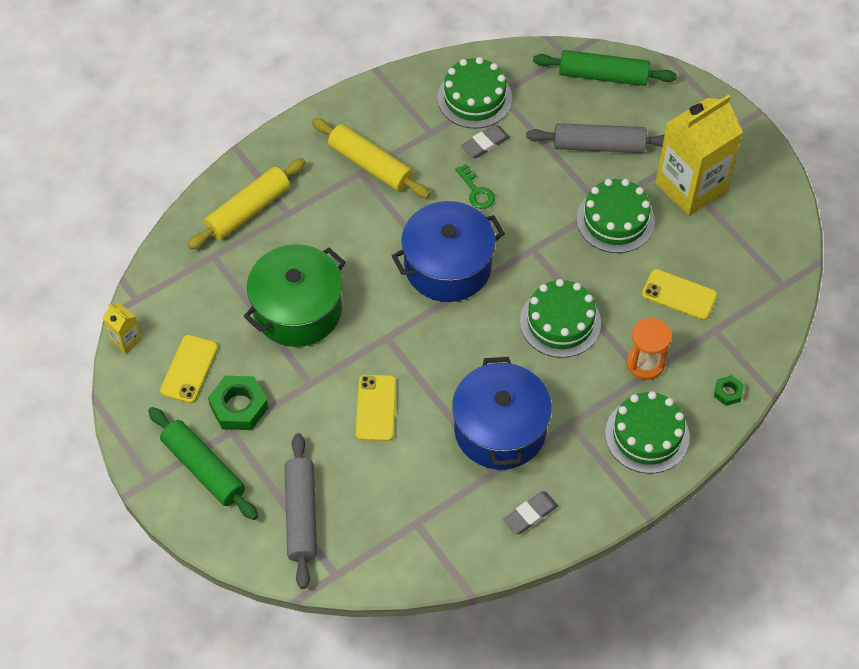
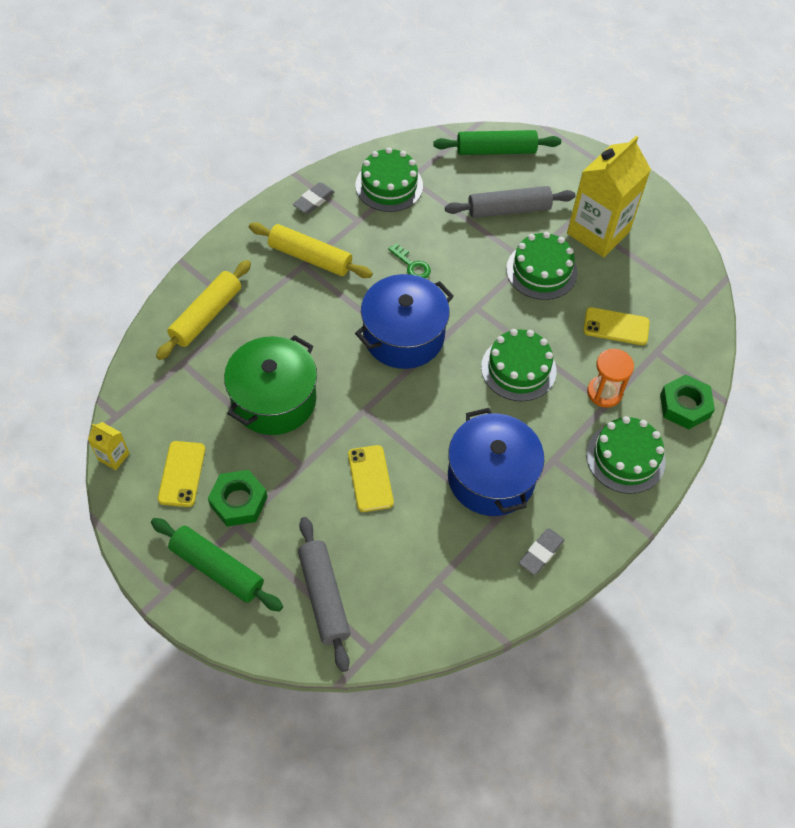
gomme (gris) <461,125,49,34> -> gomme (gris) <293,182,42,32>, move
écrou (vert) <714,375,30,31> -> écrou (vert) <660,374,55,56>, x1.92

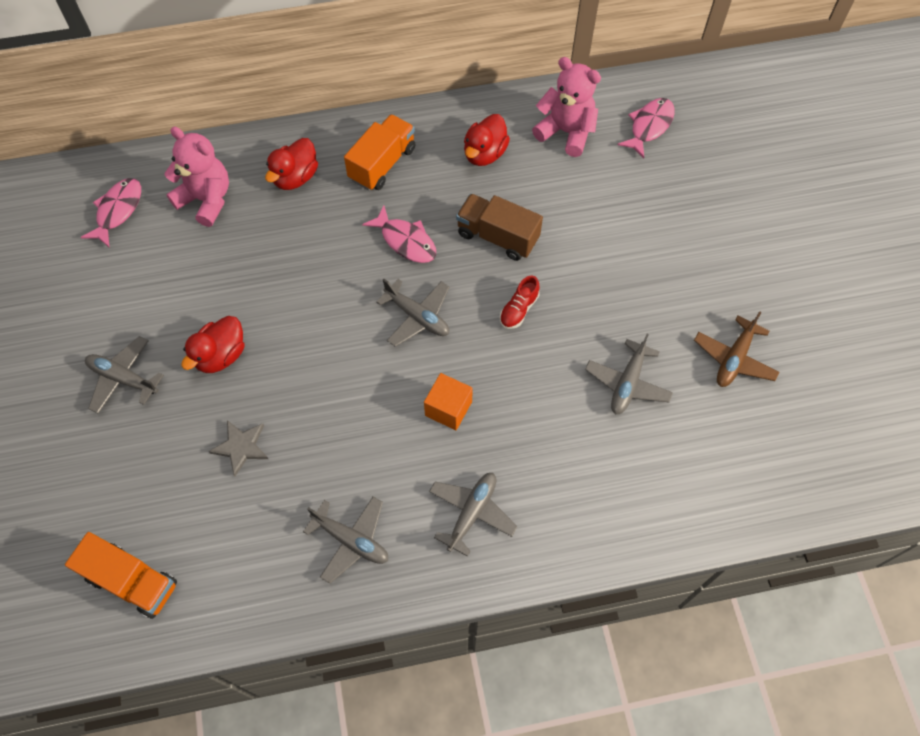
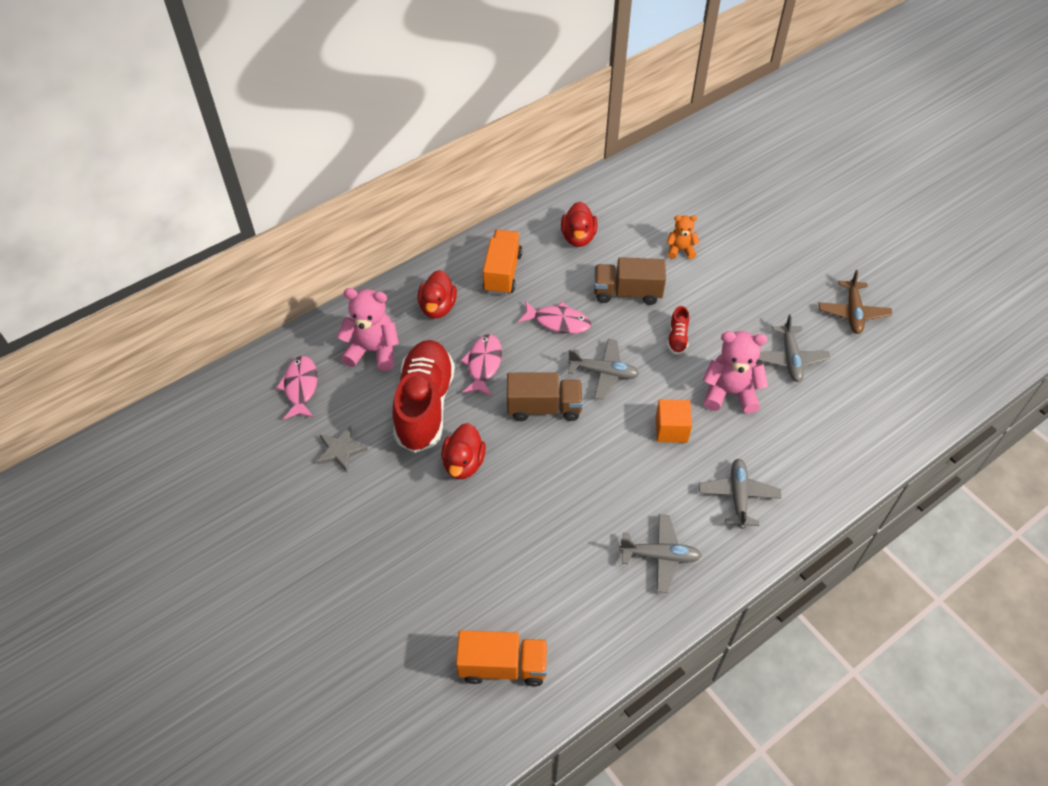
étoile (gris) <208,420,60,56> -> étoile (gris) <316,426,52,46>, move
none -> chaussure (rouge) <393,340,62,113>
poisson (rose) <617,98,58,60> -> poisson (rose) <460,334,42,62>, move
none -> camion (marron) <507,372,76,49>
none -> ours en peluche (orange) <666,215,33,44>
ours en peluche (rose) <532,57,69,100> -> ours en peluche (rose) <703,331,65,83>, move
avion (gris) <85,336,79,77> -> none

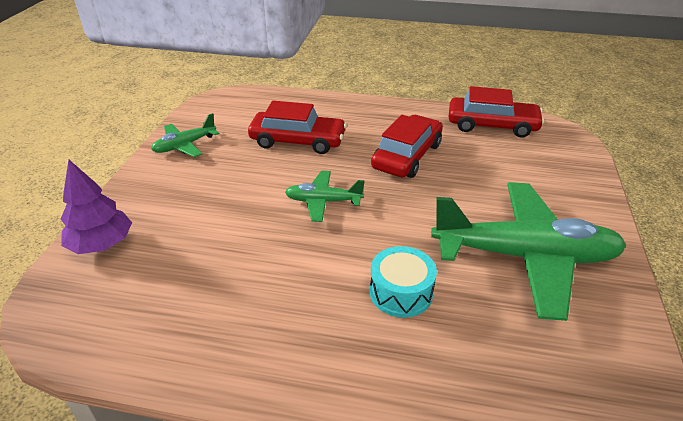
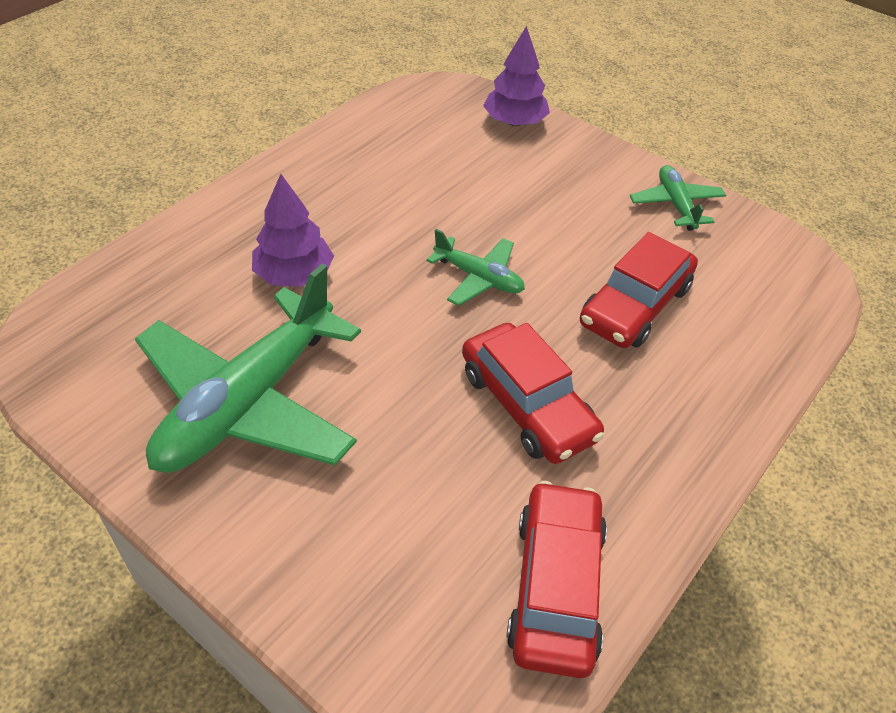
tambour (turquoise) <370,246,67,72> -> arbre (violet) <252,174,82,113>
avion (vert) <285,171,80,51> -> avion (vert) <427,229,98,77>, 90 degrees clockwise
voiture (rouge) <449,86,95,52> -> voiture (rouge) <507,481,100,197>, 150 degrees clockwise

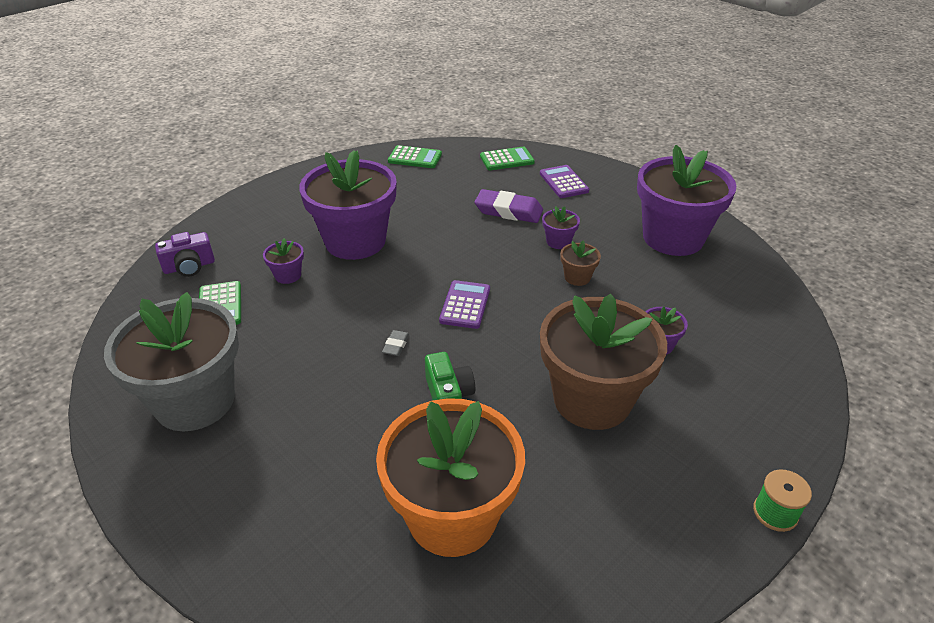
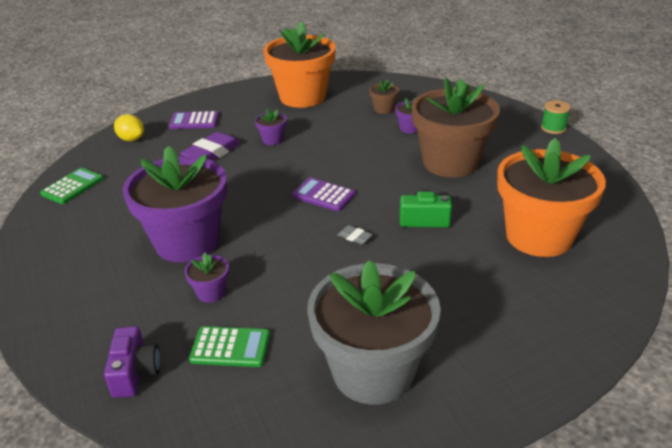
calculatrice (vert) <480,147,55,23> -> citron (jaune) <114,114,30,27>
pot de fleurs (violet) <637,145,99,111> -> pot de fleurs (orange) <263,21,73,87>
pot de fleurs (marron) <560,241,41,45> -> pot de fleurs (marron) <369,80,30,34>, move

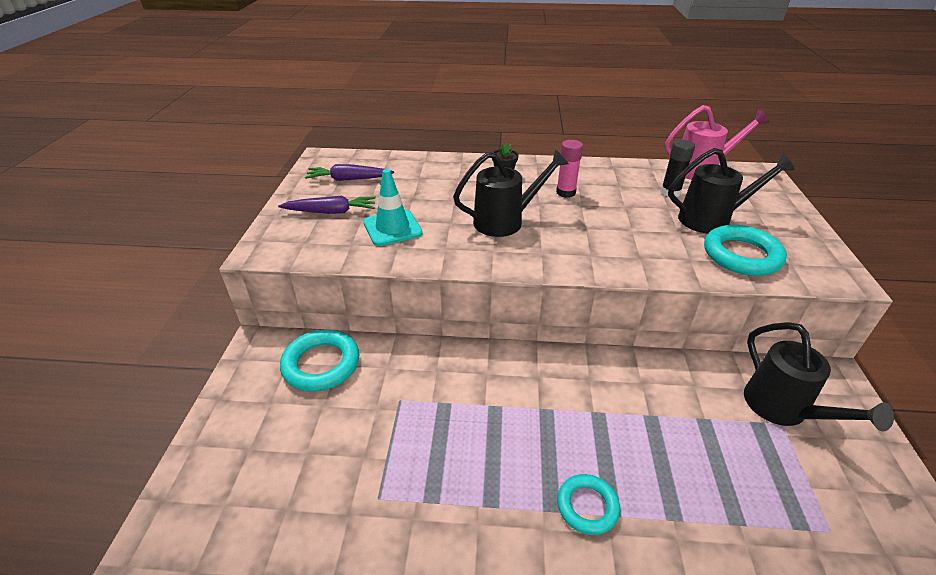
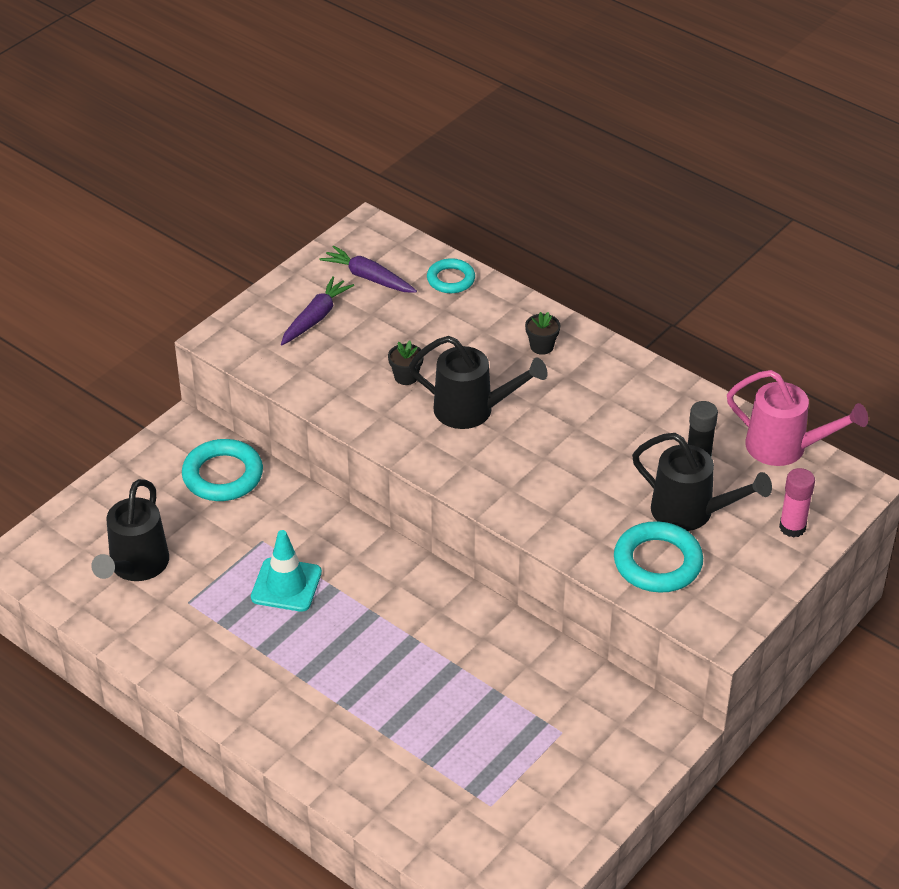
arrosoir (noir) <744,322,150,110> -> arrosoir (noir) <91,479,78,102>, move
cône de chantier (turquoise) <364,169,59,77> -> cône de chantier (turquoise) <251,530,71,82>, move
carotte (violet) <278,196,98,18> -> carotte (violet) <281,276,73,69>, 90 degrees counterclockwise
none -> pot de fleurs (noir) <388,341,36,44>
anneau (turquoise) <557,474,63,61> -> anneau (turquoise) <427,258,48,35>, move
bâton de colle (rose) <556,140,27,58> -> bâton de colle (rose) <779,468,36,70>, move

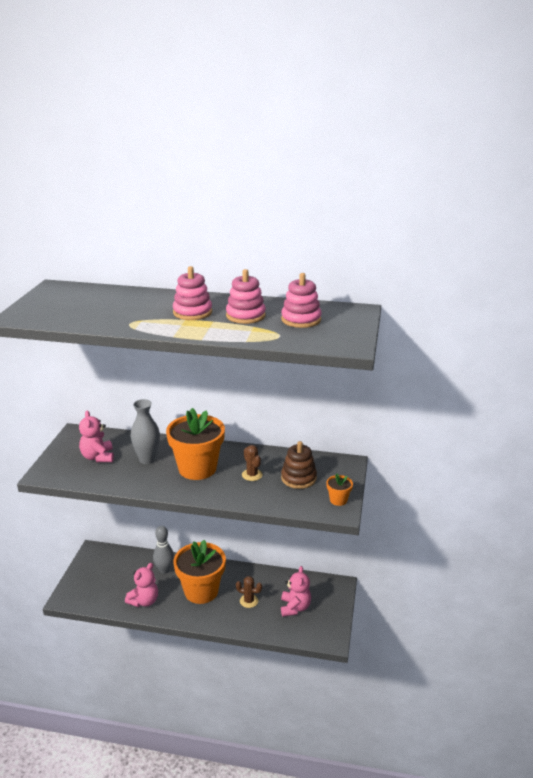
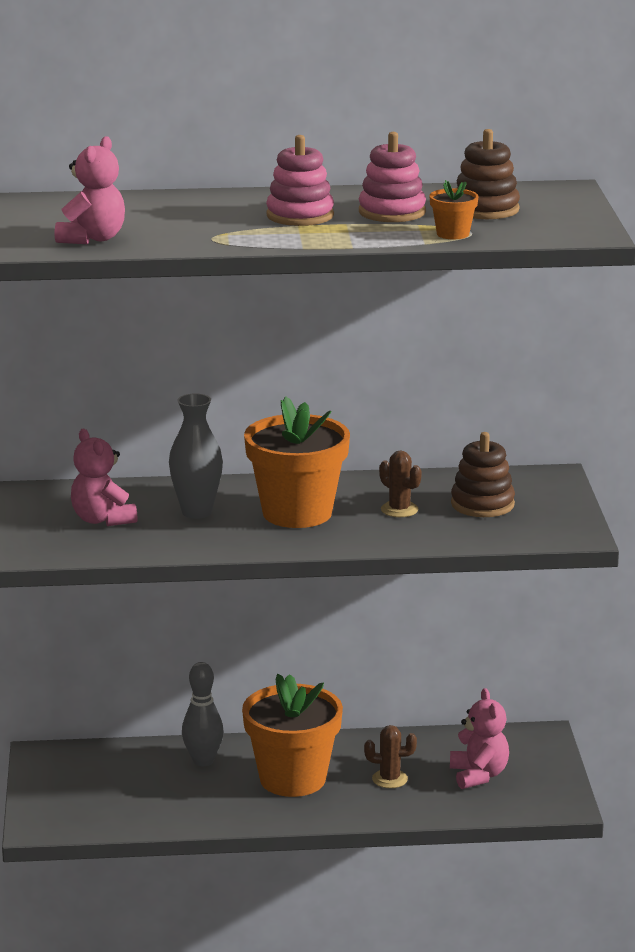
ours en peluche (rose) <125,563,33,44> -> ours en peluche (rose) <55,136,70,108>, move
pot de fleurs (orange) <326,474,27,32> -> pot de fleurs (orange) <430,180,49,59>, move
jouet à empiler (rose) <281,273,41,55> -> jouet à empiler (marron) <456,129,64,90>

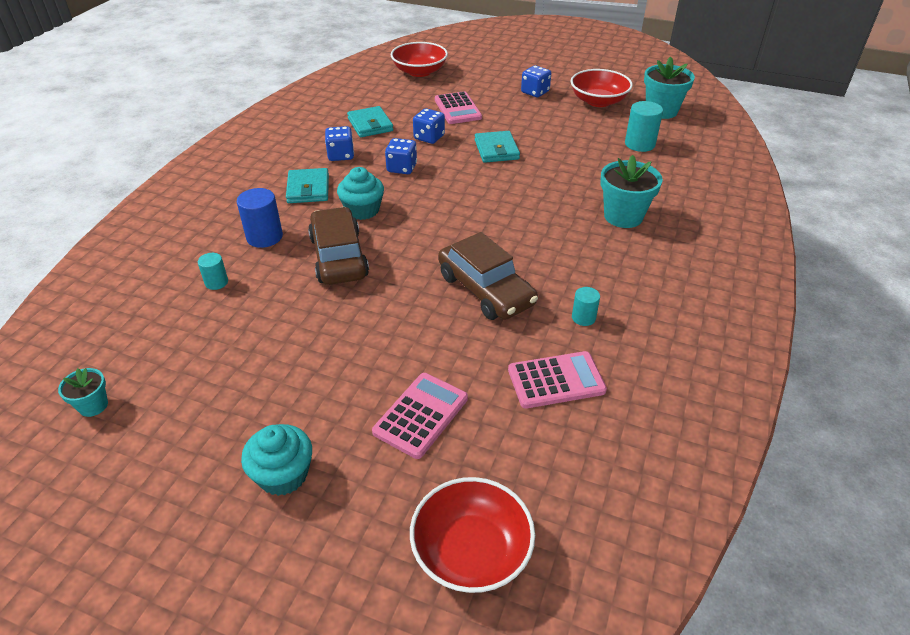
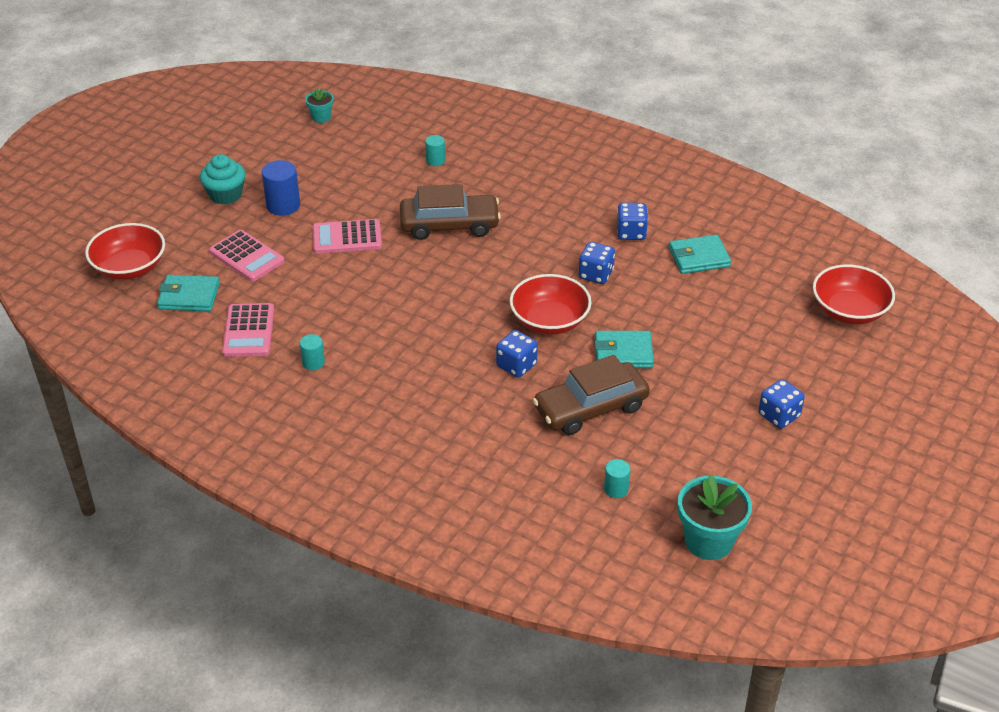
portefeuille (turquoise) <286,168,43,35> -> portefeuille (turquoise) <157,275,63,37>, move
cylindre (bleu) <237,188,46,60> -> cylindre (bleu) <262,160,38,56>, move
calculatrice (rose) <435,91,47,33> -> calculatrice (rose) <313,219,69,35>, move
dé (bleu) <413,108,32,36> -> dé (bleu) <496,330,42,48>, move
bol (rouge) <571,69,62,38> -> bol (rouge) <510,274,81,60>, move
voiture (marron) <438,232,100,88> -> voiture (marron) <533,355,117,80>, move
cylindre (turquoise) <625,101,38,51> -> cylindre (turquoise) <604,459,27,39>, x0.59
muffin (turquoise) <337,167,47,53> -> none
pot de fleurs (turquoise) <600,155,63,73> -> none

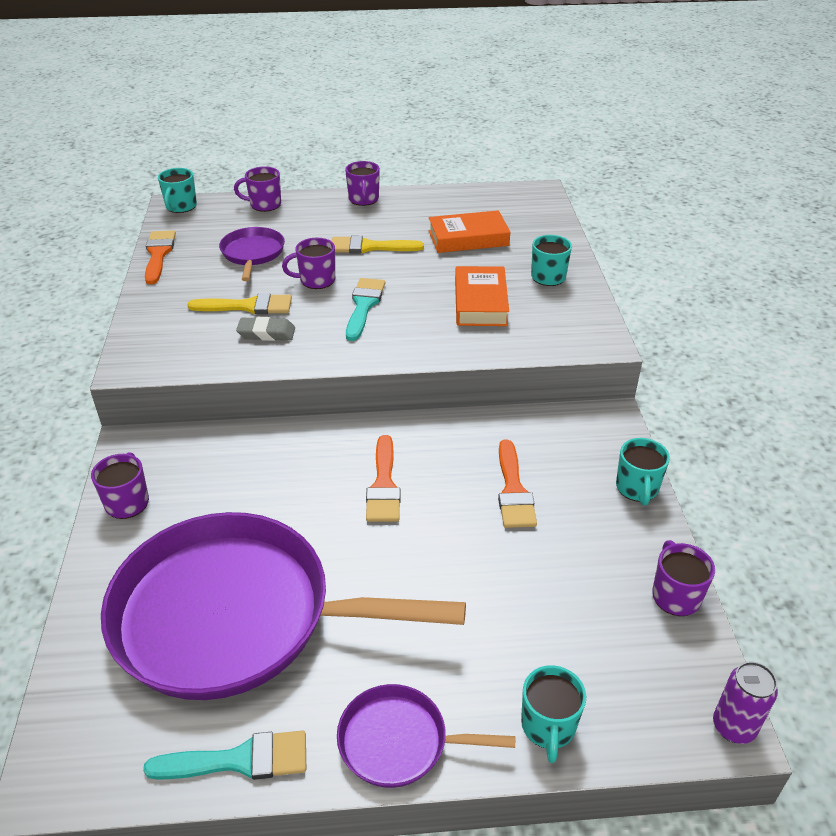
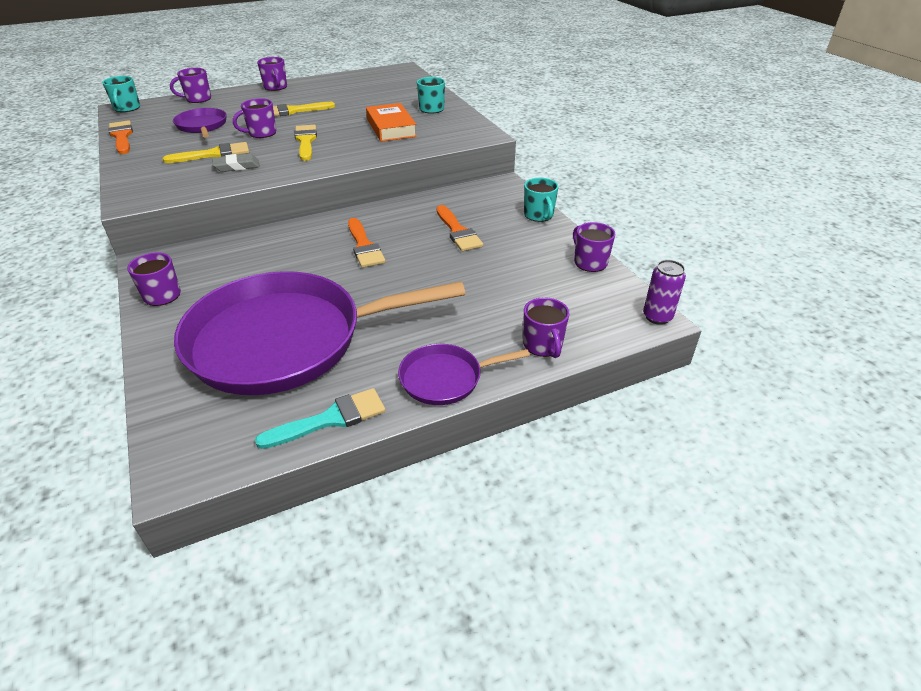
pinceau (turquoise) <346,278,39,63> -> pinceau (jaune) <294,125,23,36>
tasse (turquoise) <521,665,65,98> -> tasse (violet) <523,297,46,61>
livre (orange) <429,210,81,43> -> none

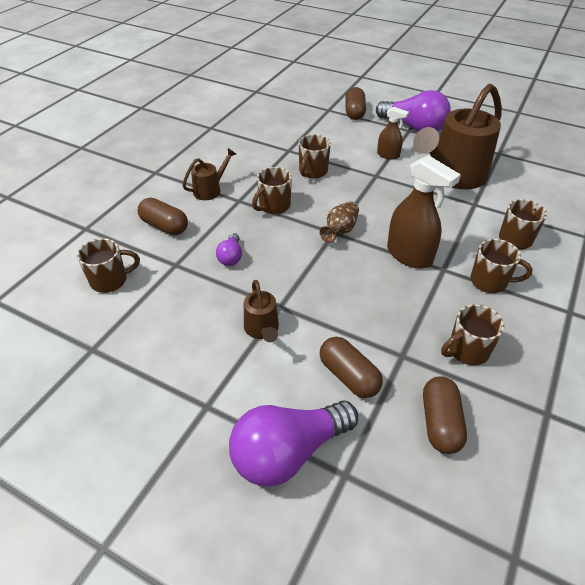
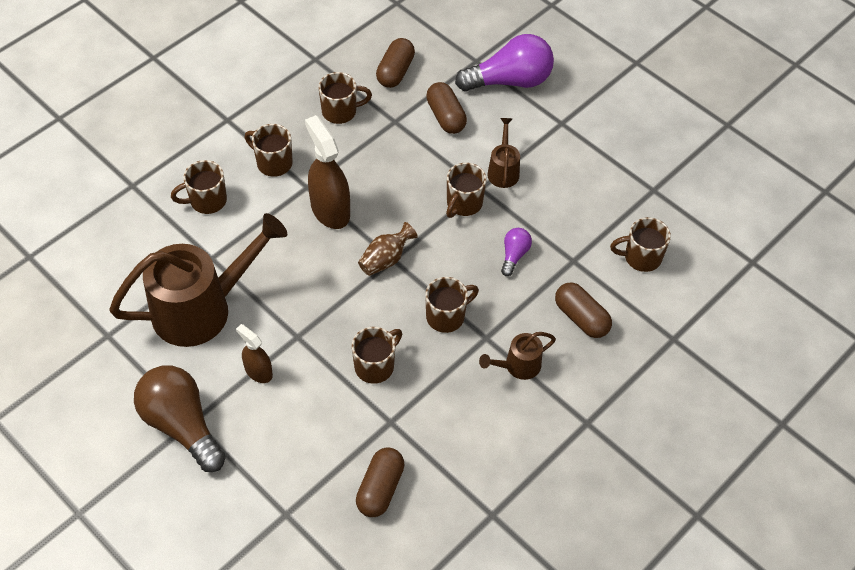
ampoule (violet) <376,90,75,42> -> ampoule (marron) <134,366,92,106>
gélule (marron) <345,87,21,33> -> gélule (marron) <356,447,49,70>, move
none -> tasse (marron) <446,163,41,55>

